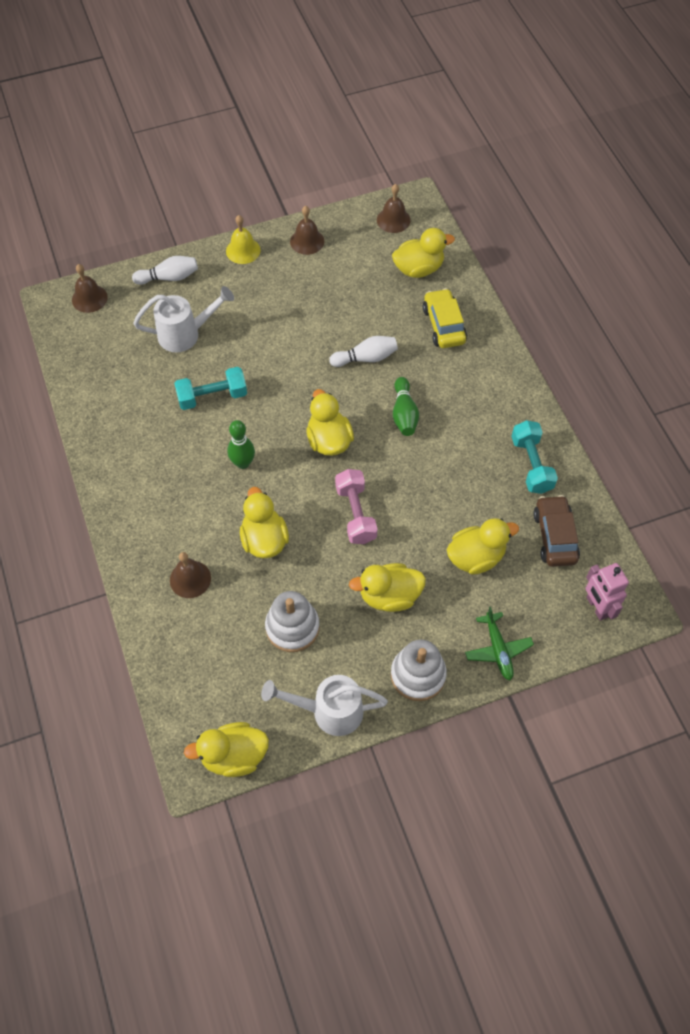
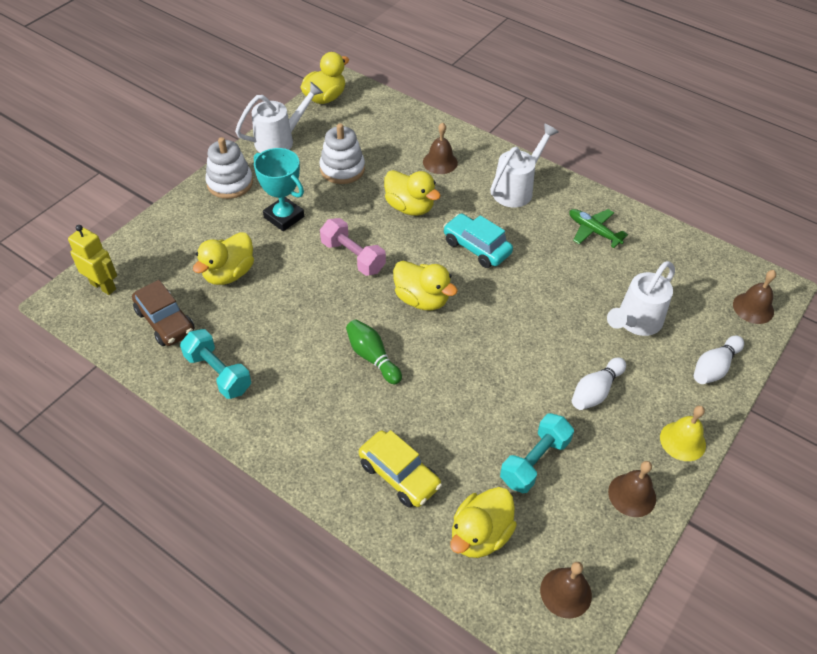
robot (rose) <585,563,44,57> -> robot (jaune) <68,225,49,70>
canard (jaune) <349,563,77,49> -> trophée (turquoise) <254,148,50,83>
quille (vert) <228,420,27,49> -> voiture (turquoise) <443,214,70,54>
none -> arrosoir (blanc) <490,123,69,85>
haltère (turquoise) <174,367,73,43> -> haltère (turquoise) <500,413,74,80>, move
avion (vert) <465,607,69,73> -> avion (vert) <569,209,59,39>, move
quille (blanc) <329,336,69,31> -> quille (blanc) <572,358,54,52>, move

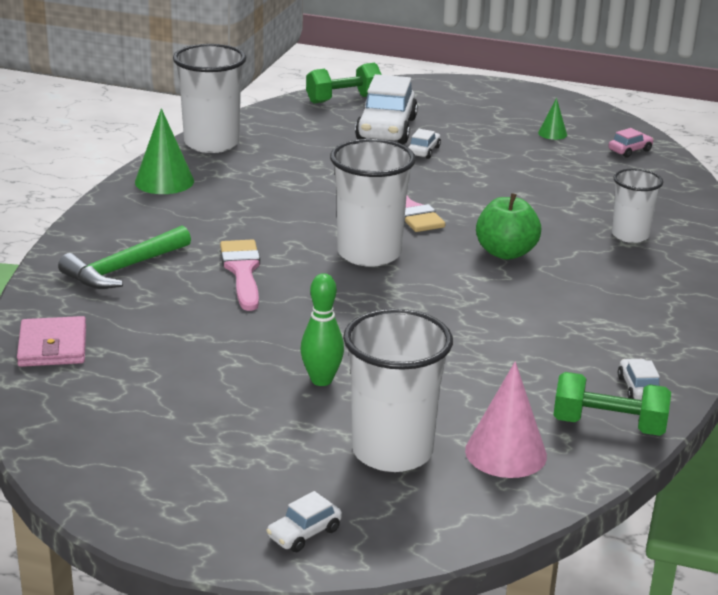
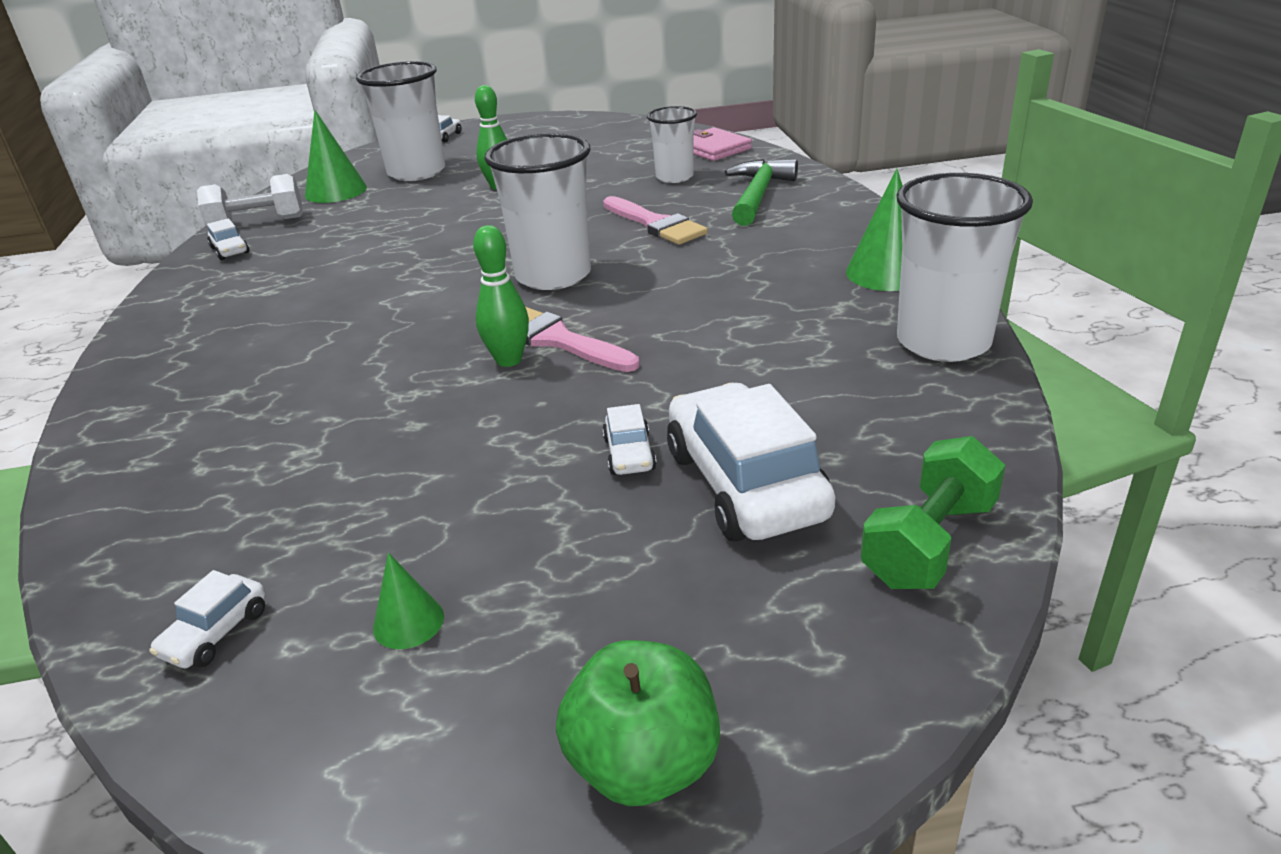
voiture (rose) <608,128,46,29> -> voiture (blanc) <149,570,117,98>
haltère (vert) <554,372,117,64> -> haltère (blanc) <197,174,106,51>
cône (rose) <465,361,82,117> -> cône (vert) <305,110,62,93>
none -> quille (vert) <473,225,56,142>
pomme (vert) <476,193,65,67> -> pomme (vert) <556,640,164,166>, move
gobelet (blanc) <612,169,51,74> -> gobelet (blanc) <647,106,50,77>, move

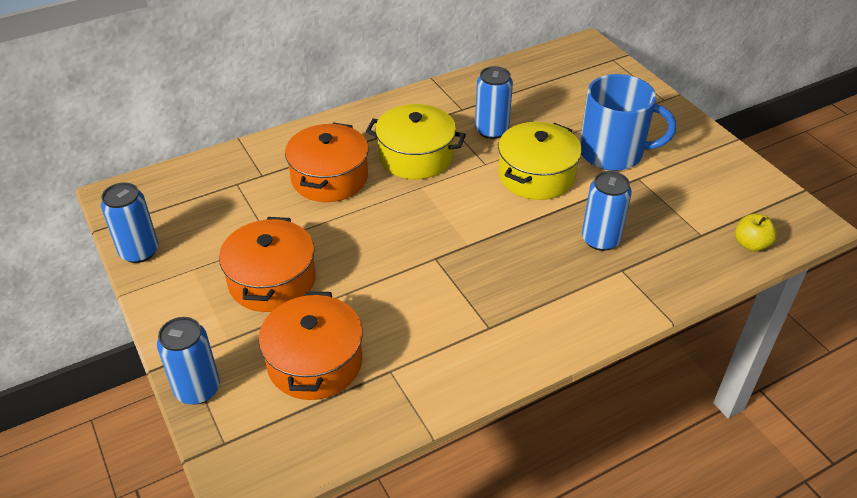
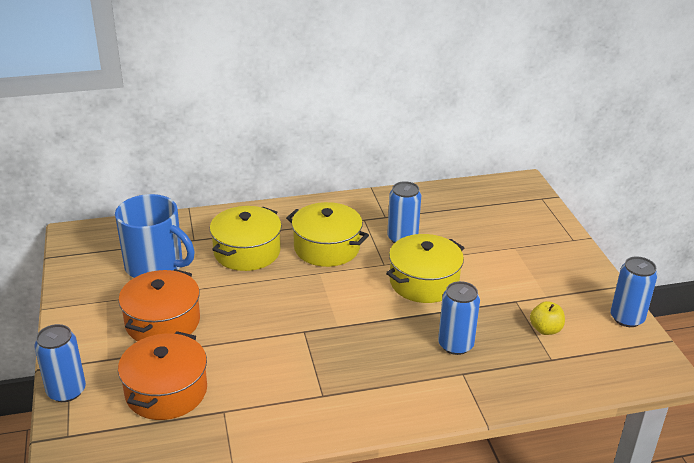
tasse (bleu) <580,74,96,97> -> tasse (bleu) <115,194,80,84>, move
marmite (orange) <285,123,83,79> -> marmite (jaune) <210,206,72,65>
pomme (jaune) <735,214,42,38> -> pomme (jaune) <530,301,35,34>, move
canette (bleu) <101,182,57,81> -> canette (bleu) <610,256,48,71>, move

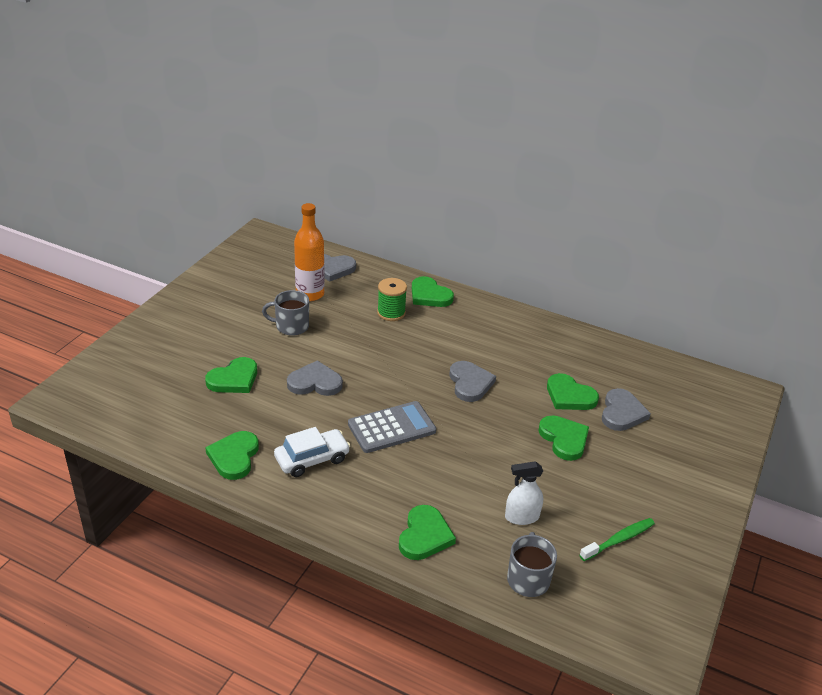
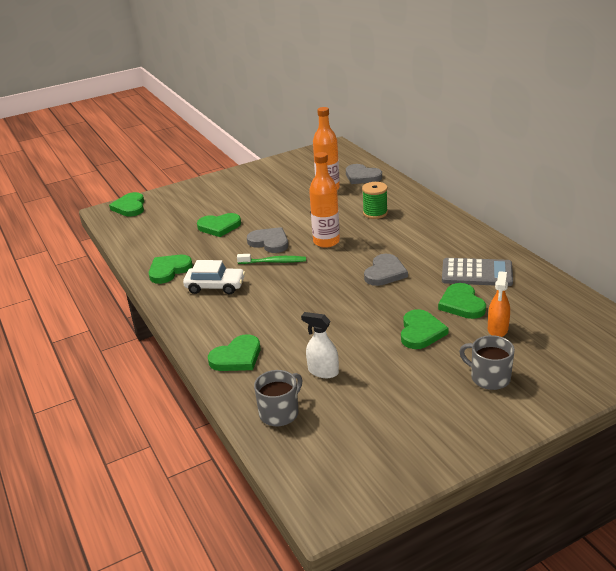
cœur (vert) <412,276,42,31> -> cœur (vert) <109,192,35,25>, move
brosse à dents (vert) <579,518,76,43> -> brosse à dents (vert) <237,254,69,10>, move
none -> bouteille (orange) <309,152,31,96>
calculatrice (gris) <348,401,88,52> -> calculatrice (gris) <442,258,71,28>, move
tasse (gris) <262,290,47,46> -> tasse (gris) <459,335,56,55>, move
cœur (gris) <602,388,49,43> -> vaporisateur (orange) <488,271,22,66>

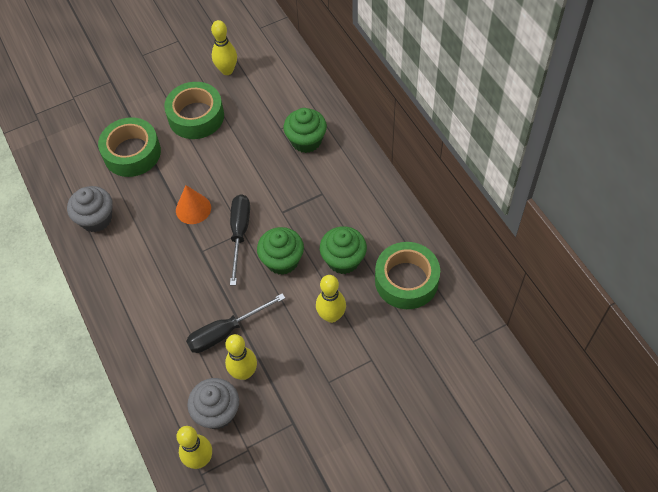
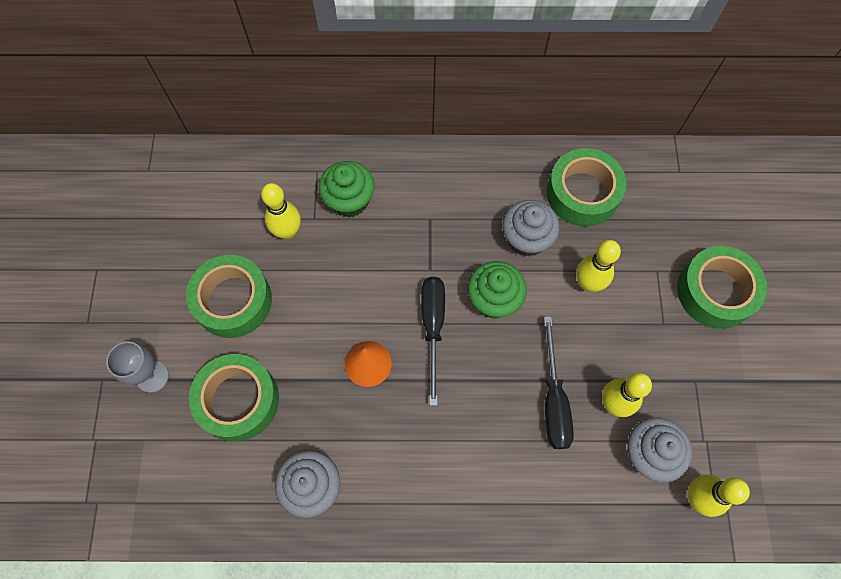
none -> verre à pied (gris) <106,342,63,51>
quille (jaune) <211,20,26,55> -> quille (jaune) <261,183,40,56>, move
tournevis (noir) <230,194,20,91> -> tournevis (noir) <421,277,24,129>, 60 degrees clockwise
muffin (vert) <320,226,47,48> -> muffin (gris) <503,200,57,57>
none -> ruban adhésif (vert) <677,246,90,83>

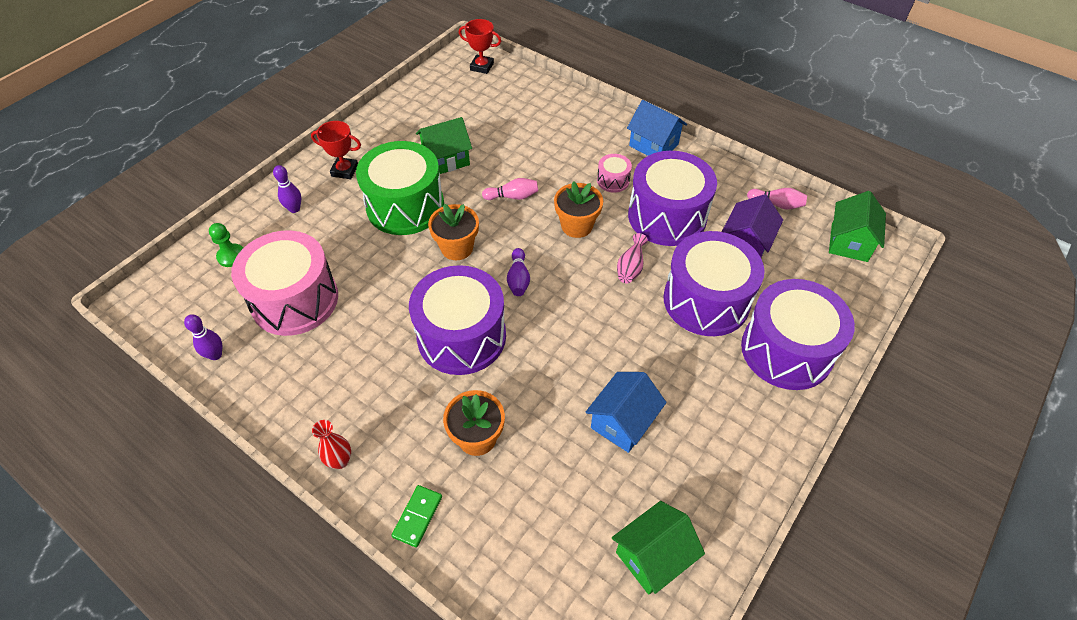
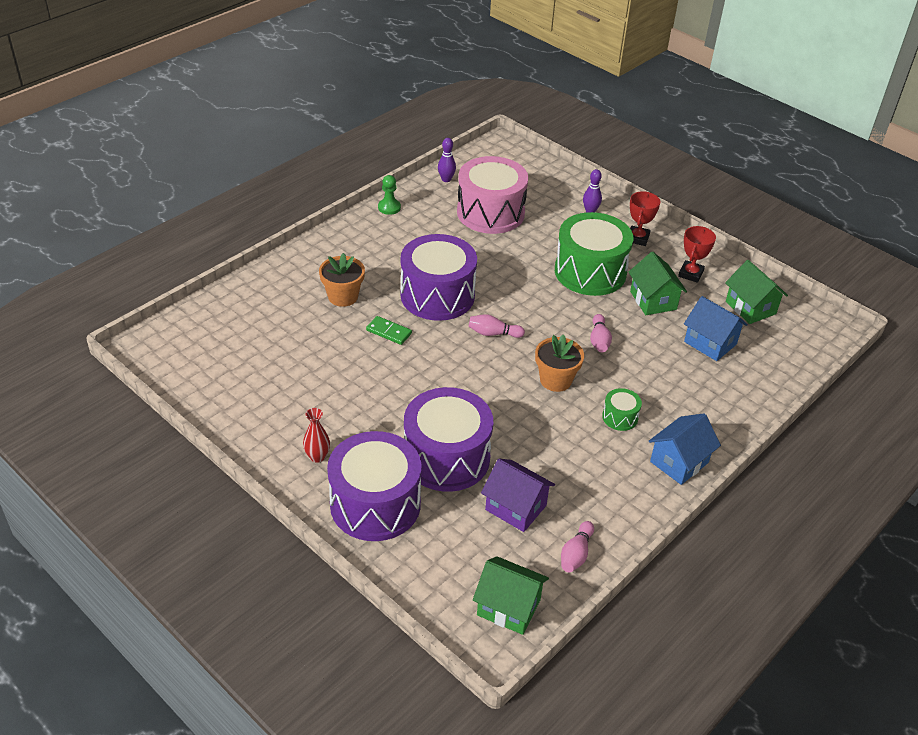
vase (rouge) <312,420,39,49> -> vase (rouge) <303,408,27,55>, move
domino (vert) <392,485,50,62> -> domino (vert) <366,316,46,29>, move
pion (vert) <209,223,34,44> -> pion (vert) <378,175,23,40>, move
quille (violet) <507,248,23,48> -> quille (rose) <468,314,57,24>
tambour (rose) <597,154,35,39> -> tambour (vert) <602,388,40,43>
trophée (rouge) <459,19,42,55> -> trophée (rouge) <678,226,38,57>, move
maison (bleu) <586,372,81,81> -> maison (bleu) <684,296,64,65>, move
maison (vert) <612,501,93,94> -> maison (vert) <725,260,63,64>, move
pot de fleurs (orange) <428,204,51,56> -> none
vase (rose) <617,233,31,50> -> none
tambour (violet) <628,151,89,95> -> none

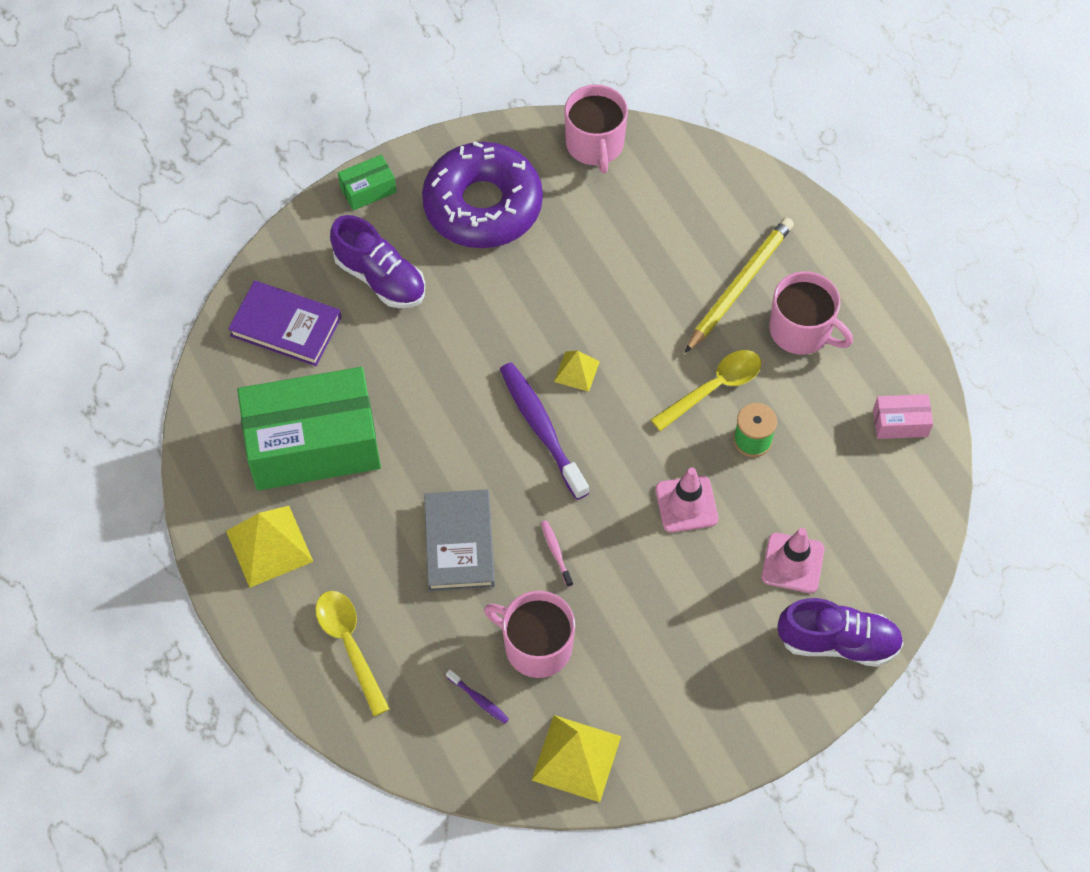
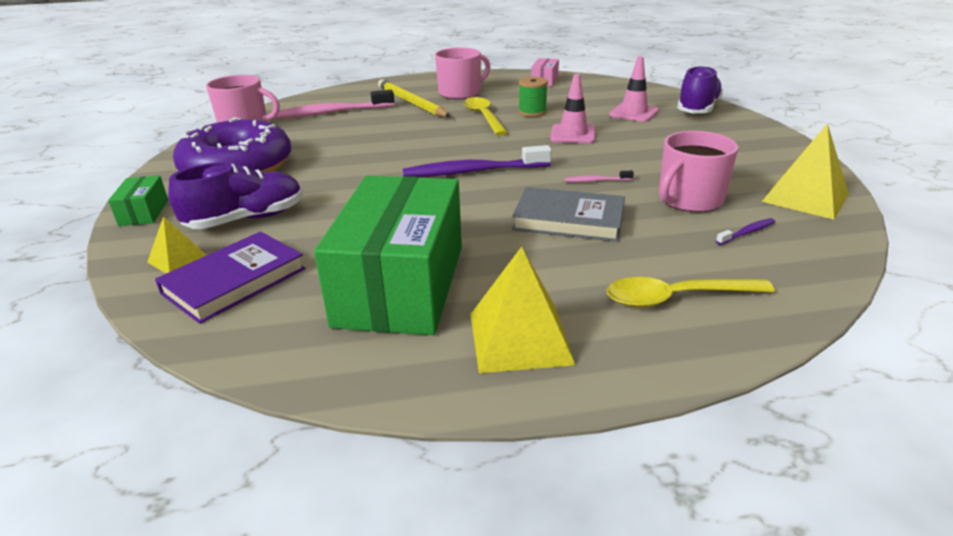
pyramide (jaune) <554,350,46,42> -> pyramide (jaune) <147,216,60,57>, move
none -> brosse à dents (rose) <275,90,119,29>

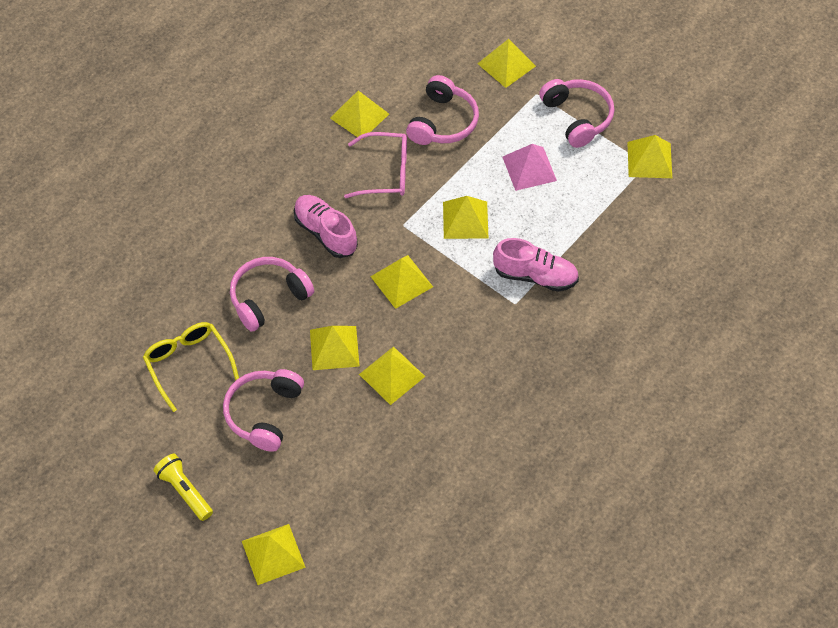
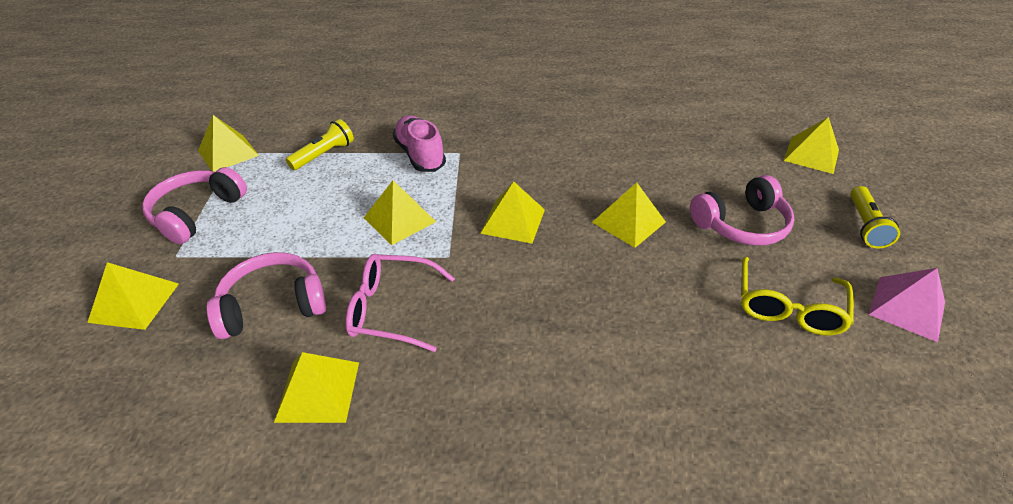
none -> lampe de poche (jaune) <286,119,68,51>
lunettes (rose) <344,132,63,66> -> lunettes (rose) <345,254,110,98>, 45 degrees counterclockwise
pyramide (rose) <502,144,55,47> -> pyramide (rose) <869,268,76,74>, move
casque audio (rose) <230,257,84,75> -> none
chaussure (rose) <294,195,64,63> -> none
pyramide (jaune) <359,346,66,59> -> none

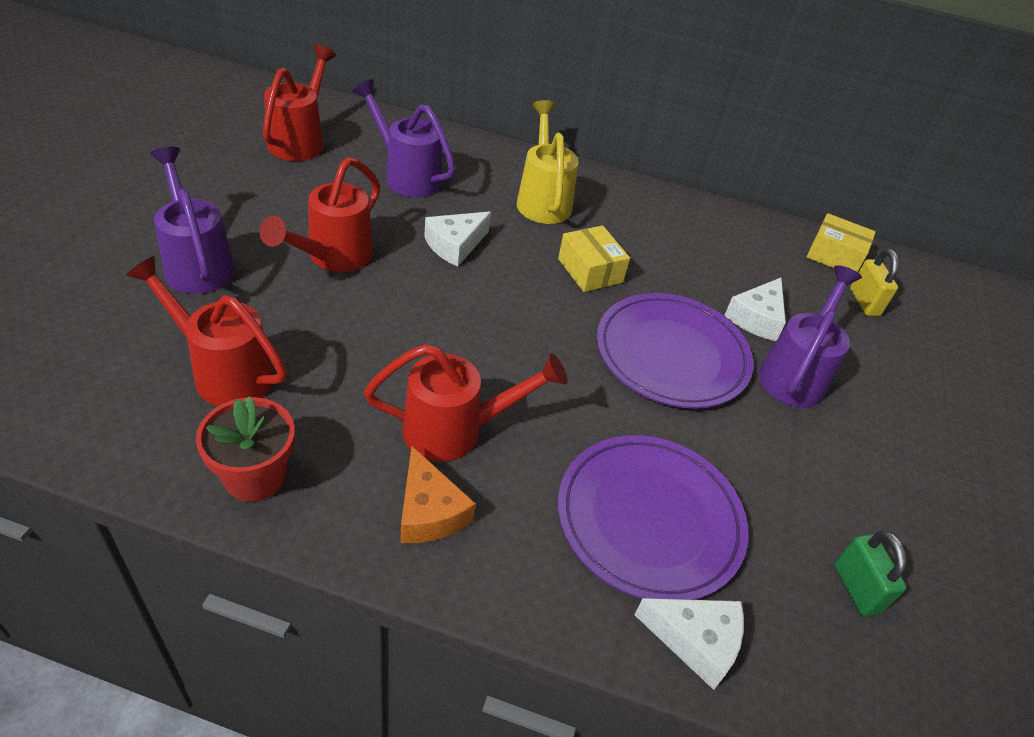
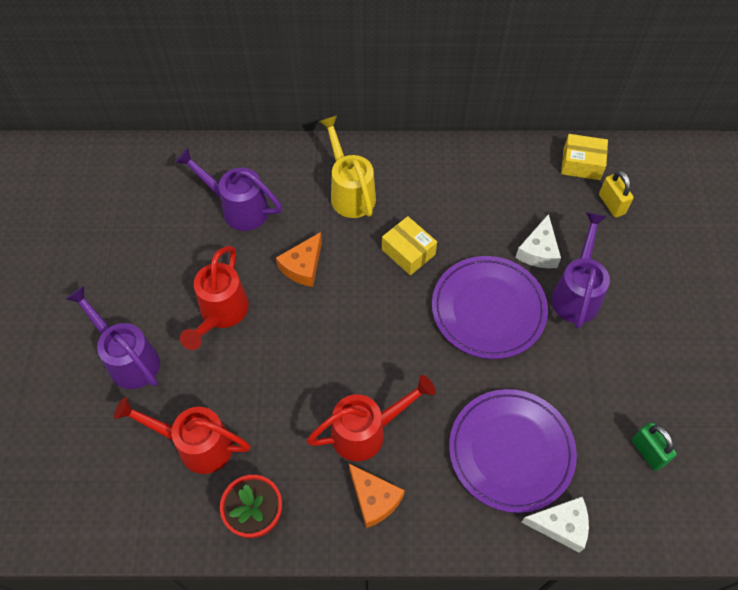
fromage (blanc) <424,211,67,56> -> fromage (orange) <276,232,46,55>
arrosoir (rouge) <263,45,73,116> -> none

